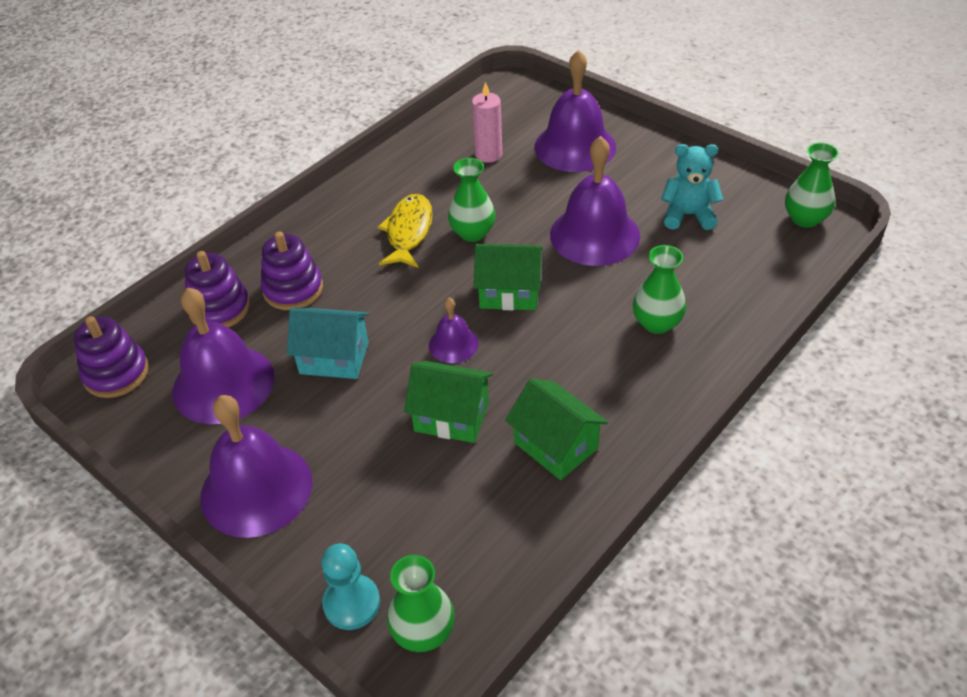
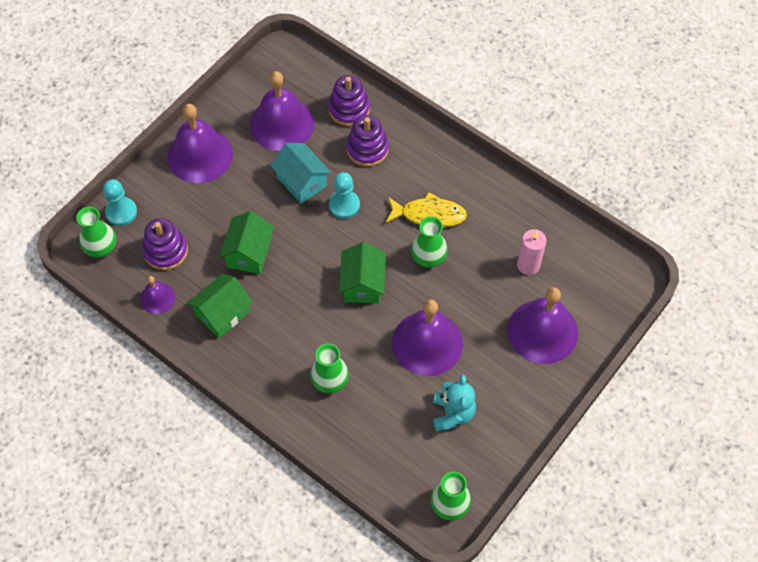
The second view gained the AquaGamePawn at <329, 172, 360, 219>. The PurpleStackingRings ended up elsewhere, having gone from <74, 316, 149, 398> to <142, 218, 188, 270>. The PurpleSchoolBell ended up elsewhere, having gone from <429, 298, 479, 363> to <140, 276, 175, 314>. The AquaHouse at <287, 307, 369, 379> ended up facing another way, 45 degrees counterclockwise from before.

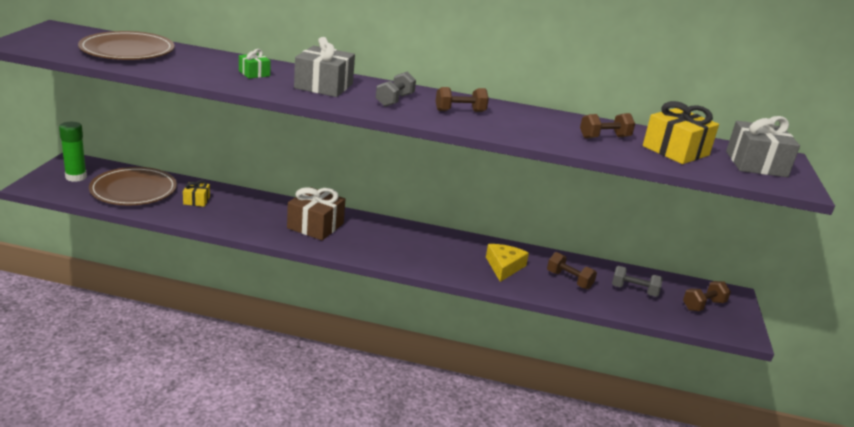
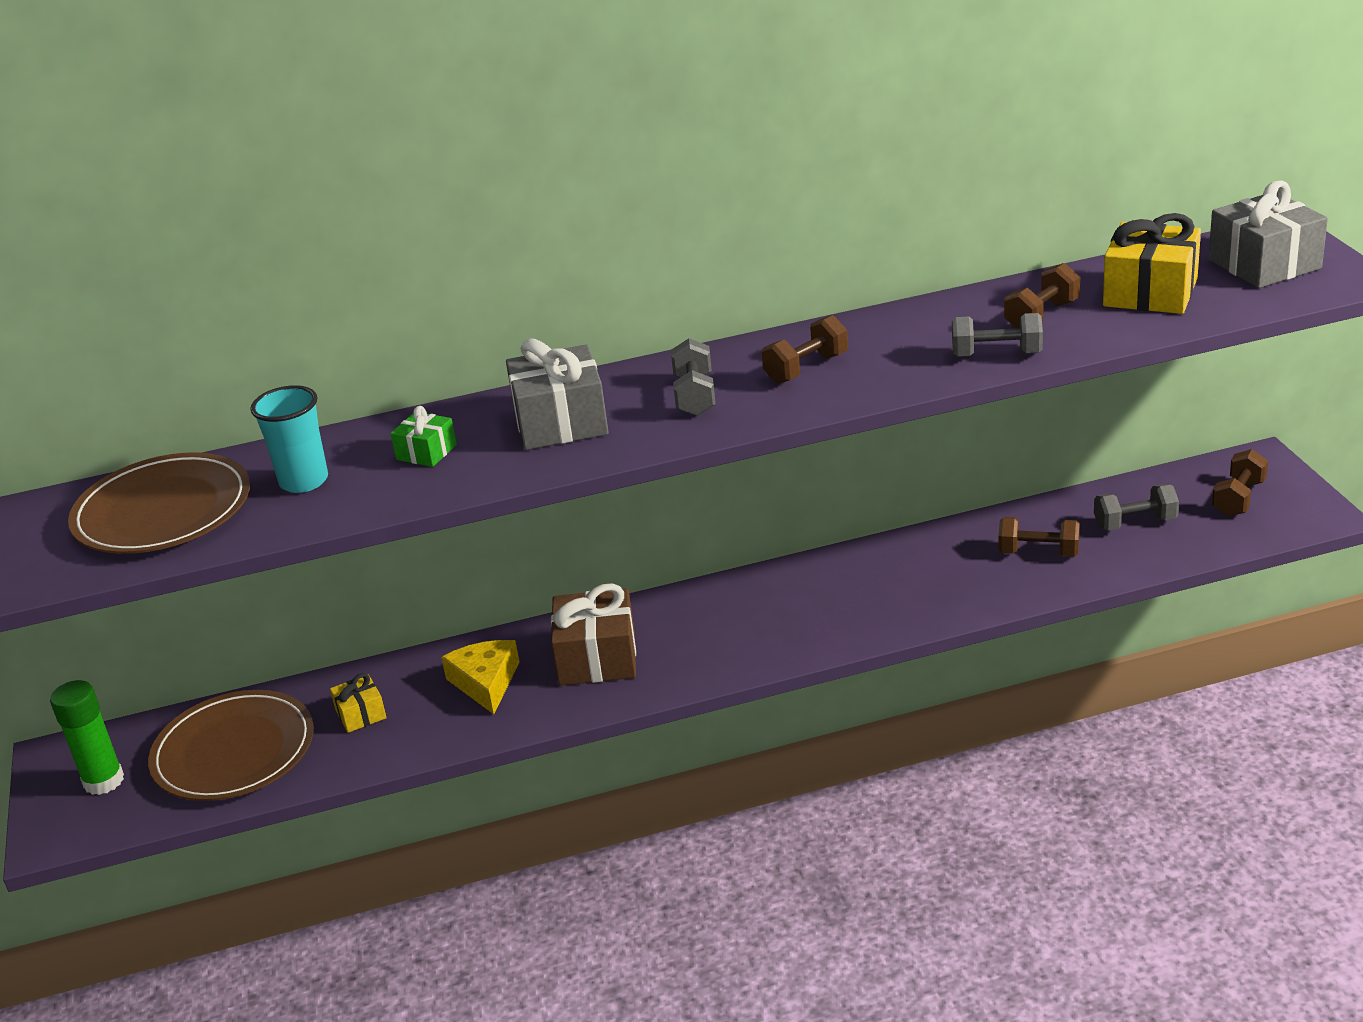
The second view gained the AquaCup at <250, 385, 328, 493>. The second view gained the GrayHandWeight at <952, 313, 1043, 357>. The GoldenCheese ended up elsewhere, having gone from <486, 244, 529, 282> to <441, 640, 520, 714>.

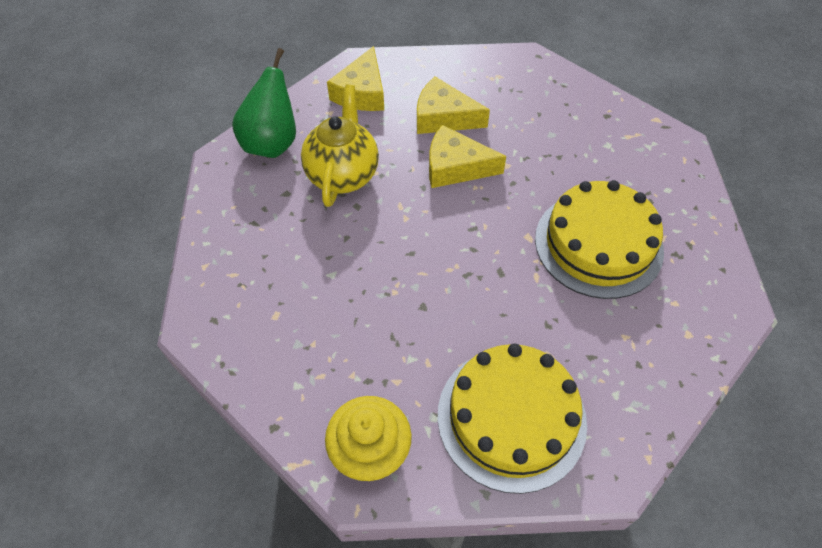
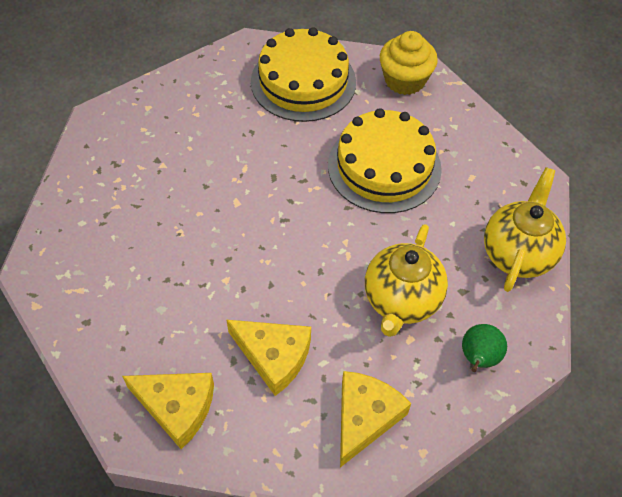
The second view gained the GoldenTeapot at <484, 167, 566, 292>. The GoldenCheese ended up elsewhere, having gone from <429, 125, 506, 188> to <122, 373, 214, 449>. The GoldenGateau ended up elsewhere, having gone from <535, 180, 664, 299> to <328, 108, 442, 213>. The size of the LeafGreenToyPear at <232, 48, 296, 158> changed by a factor of 0.62.

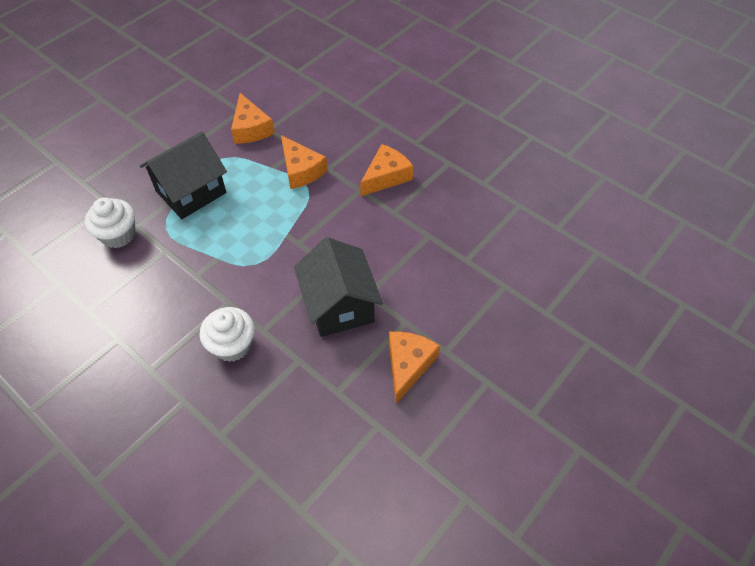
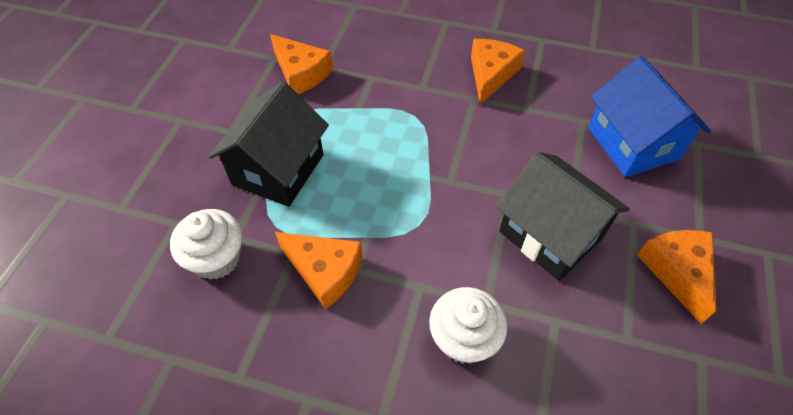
The second view gained the RoyalBlueHouse at <588, 56, 711, 177>. The OrangeCheese ended up elsewhere, having gone from <281, 135, 328, 189> to <275, 232, 363, 309>.

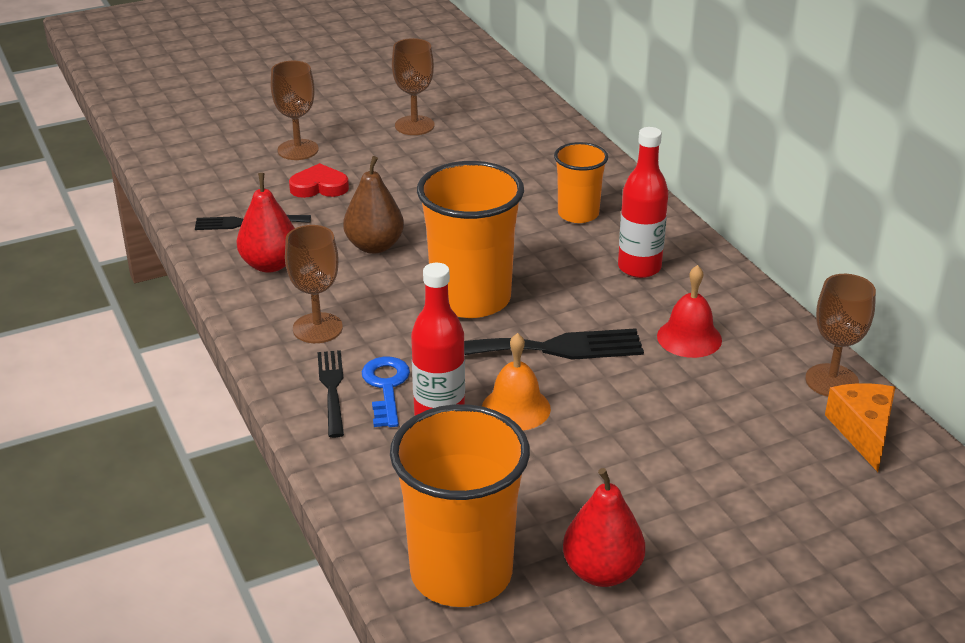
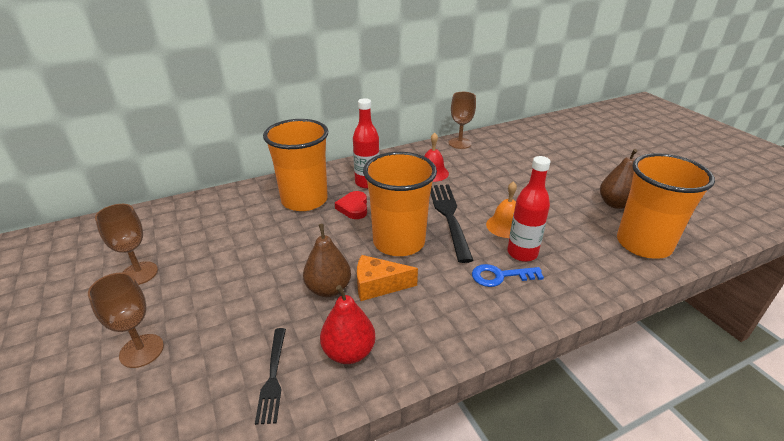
The second view lost the RussetWineGlass at <285, 225, 343, 343>. The second view lost the JetBlackFork at <318, 350, 344, 438>. The CrimsonLoveHeart ended up elsewhere, having gone from <289, 163, 349, 198> to <335, 191, 367, 219>. The OrangeCheese ended up elsewhere, having gone from <825, 383, 895, 472> to <357, 255, 418, 301>. What was the CrimsonToyPear at <563, 468, 645, 587> turned into the RussetToyPear at <600, 149, 637, 209>. The size of the OrangeCup at <554, 142, 608, 223> changed by a factor of 1.76.

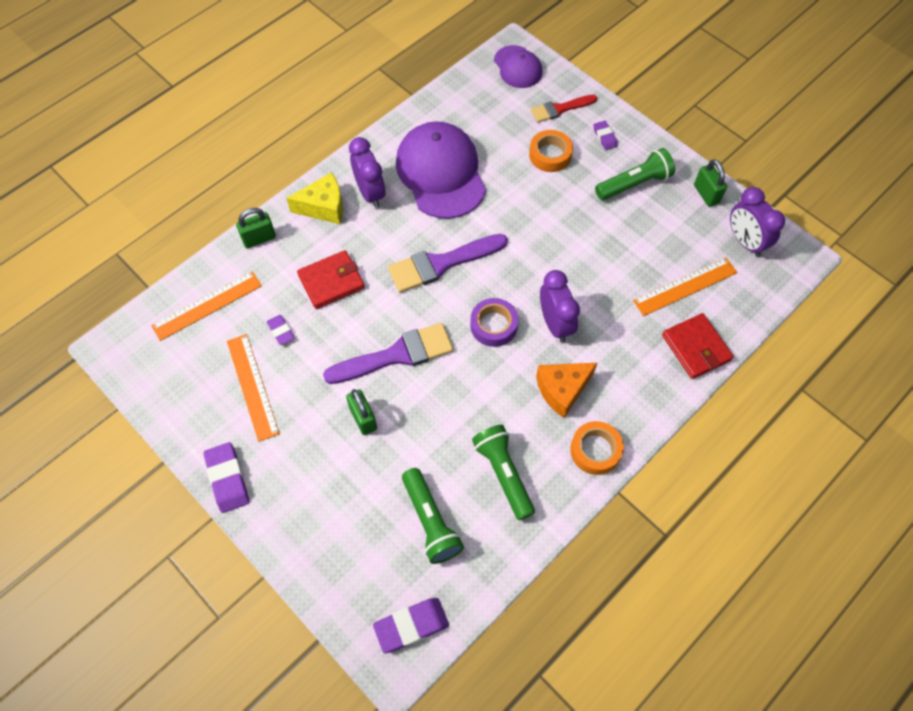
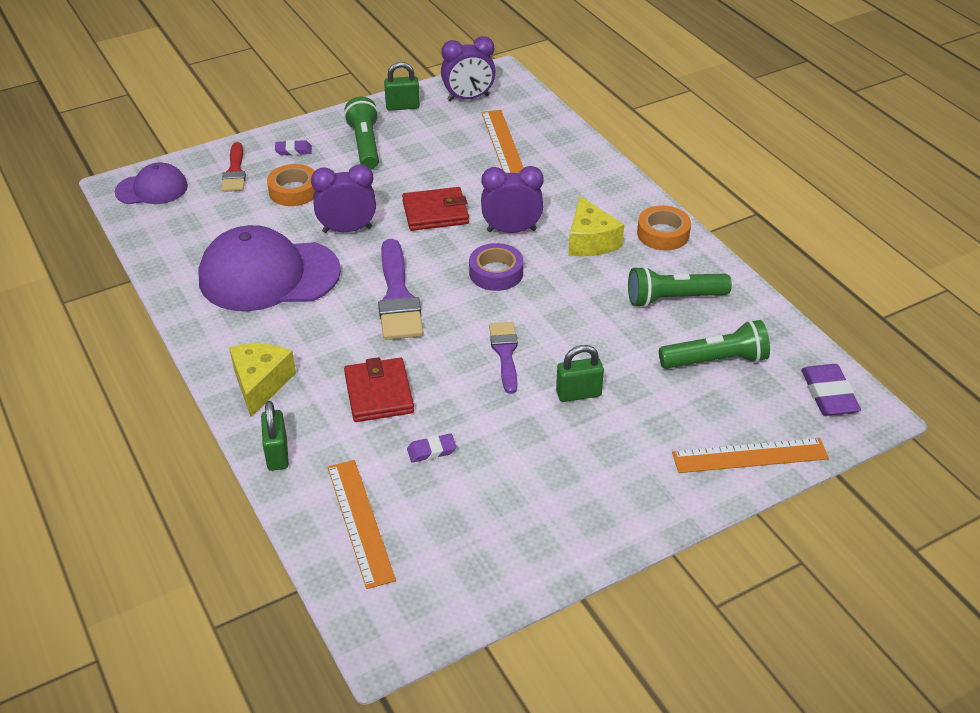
The second view lost the PurplePencilEraser at <203, 442, 249, 513>. The OrangeMeasuringStick ended up elsewhere, having gone from <227, 334, 280, 442> to <672, 438, 829, 473>. The PurpleAlarmClock ended up elsewhere, having gone from <349, 137, 386, 208> to <311, 164, 376, 233>. The CrimsonWallet ended up elsewhere, having gone from <662, 313, 734, 379> to <402, 187, 469, 231>. What was the OrangeCheese at <536, 363, 597, 418> turned into the GoldenCheese at <568, 196, 624, 257>. The size of the PurplePaintbrush at <323, 323, 453, 384> changed by a factor of 0.62.

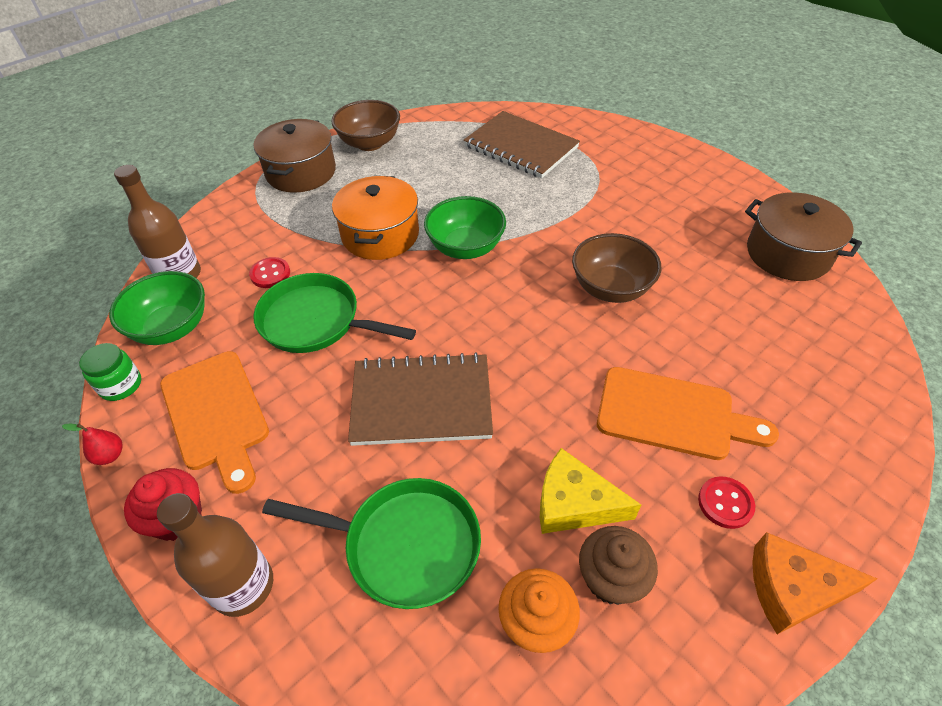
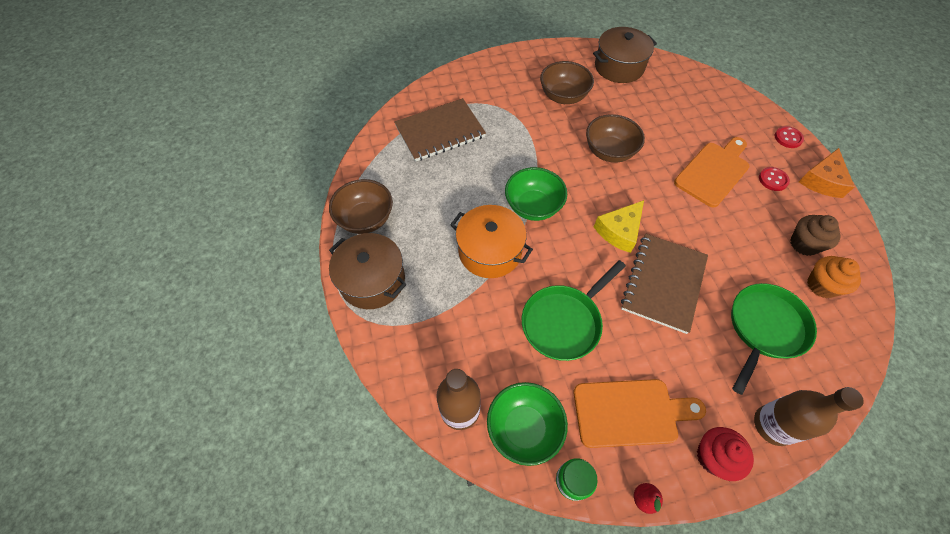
The second view gained the RussetServingBowl at <540, 61, 594, 104>. The CrimsonButton ended up elsewhere, having gone from <249, 257, 290, 288> to <775, 126, 804, 148>. The GoldenCheese ended up elsewhere, having gone from <540, 448, 641, 534> to <594, 200, 644, 253>.

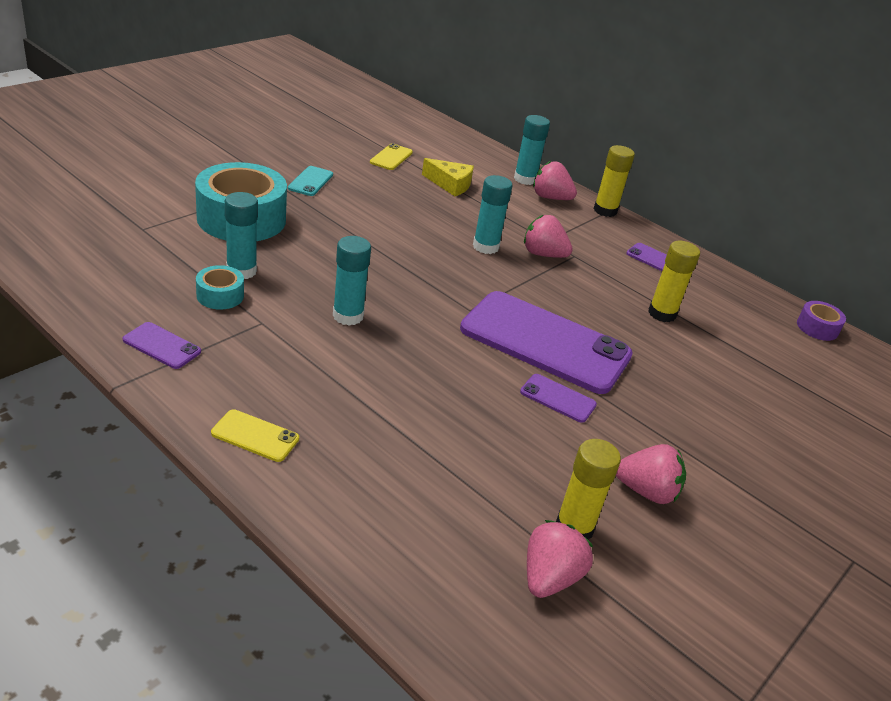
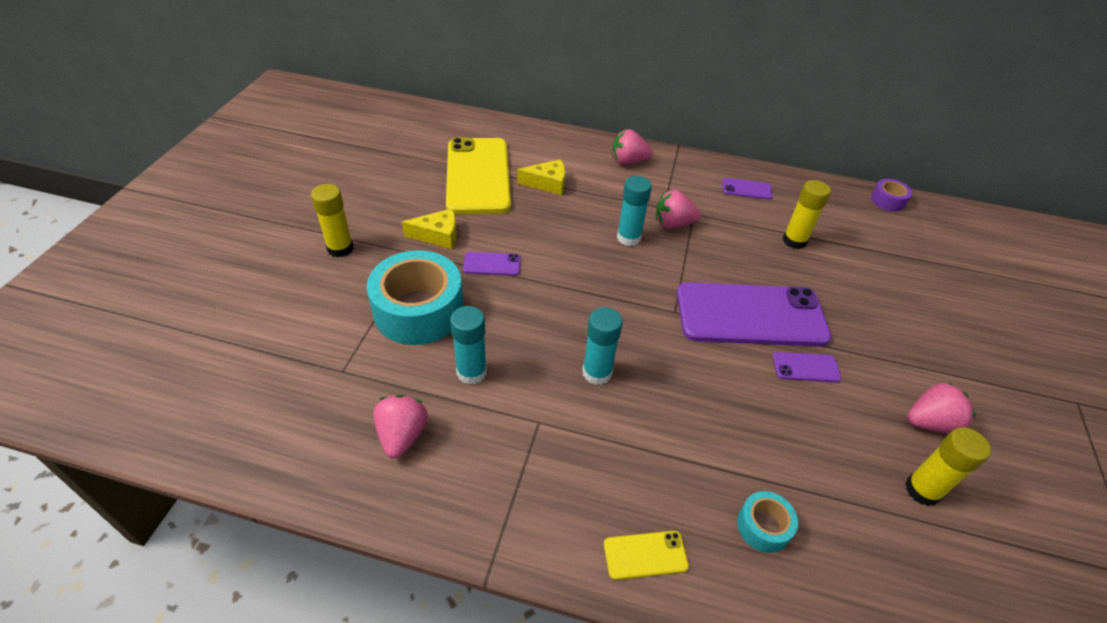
The second view lost the AquaGlue at <514, 115, 550, 185>. The PurpleMobilePhone ended up elsewhere, having gone from <123, 322, 201, 369> to <463, 252, 521, 276>. The AquaRollOfTape ended up elsewhere, having gone from <196, 265, 244, 310> to <737, 491, 798, 553>. The PinkToyStrawberry ended up elsewhere, having gone from <527, 520, 593, 598> to <373, 395, 428, 459>. The GoldenGlue ended up elsewhere, having gone from <594, 145, 635, 217> to <311, 184, 354, 258>. Where the AquaMobilePhone stood at <288, 166, 333, 196>, the GoldenCheese came to stand at <402, 209, 457, 249>. The size of the GoldenMobilePhone at <370, 143, 413, 170> changed by a factor of 2.43.

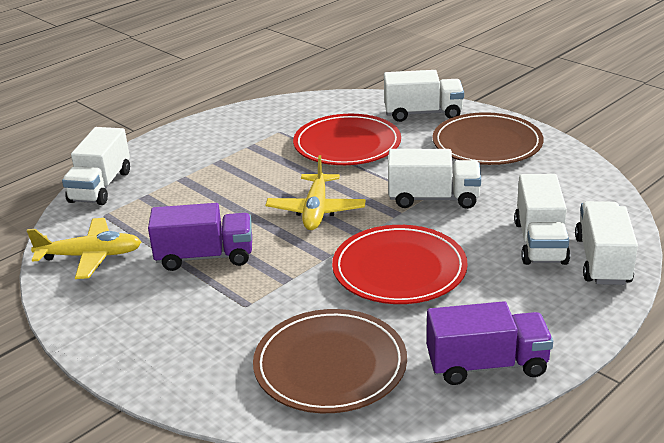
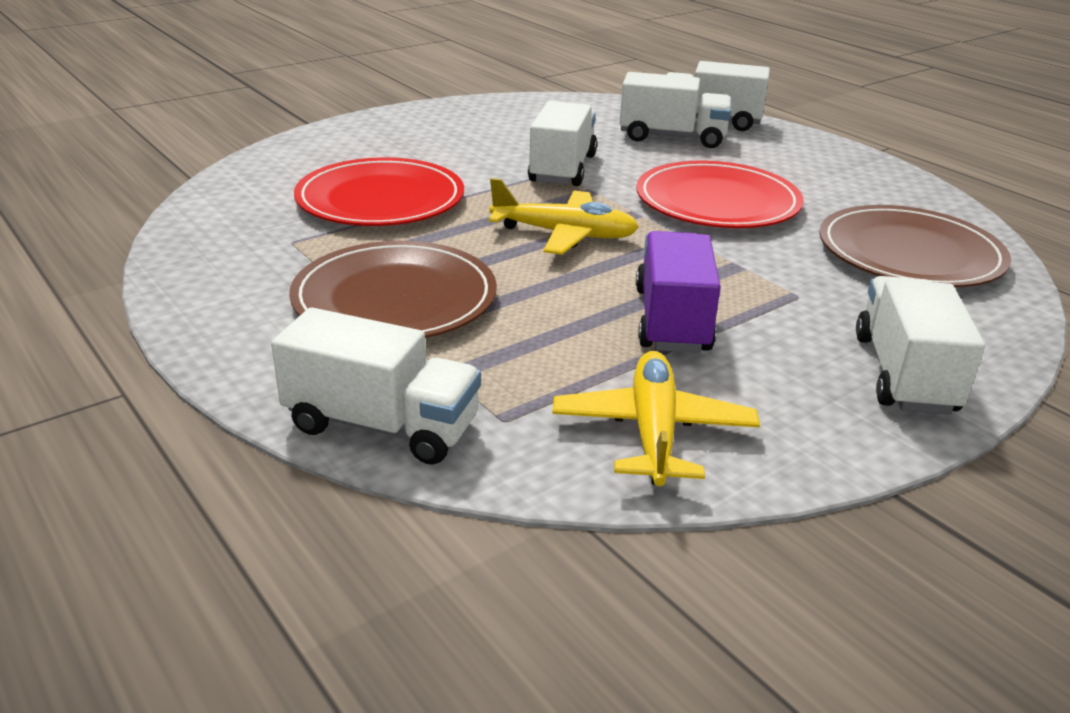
The second view lost the PurpleTruck at <427, 301, 553, 385>. The SnowWhiteTruck ended up elsewhere, having gone from <384, 70, 464, 122> to <856, 276, 985, 415>. The RussetDinnerPlate ended up elsewhere, having gone from <433, 112, 543, 165> to <289, 241, 497, 338>.

